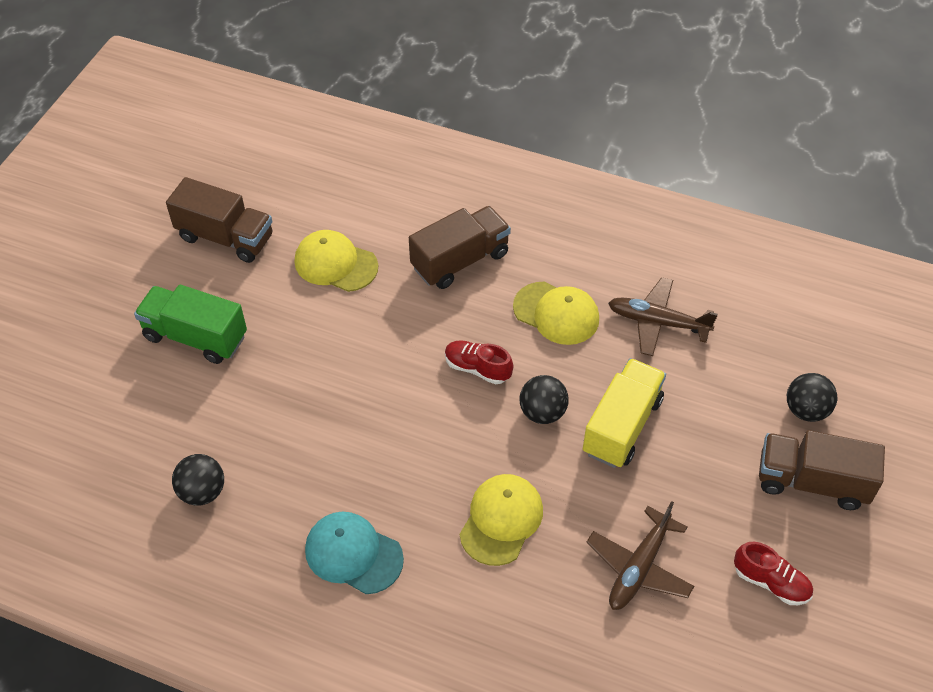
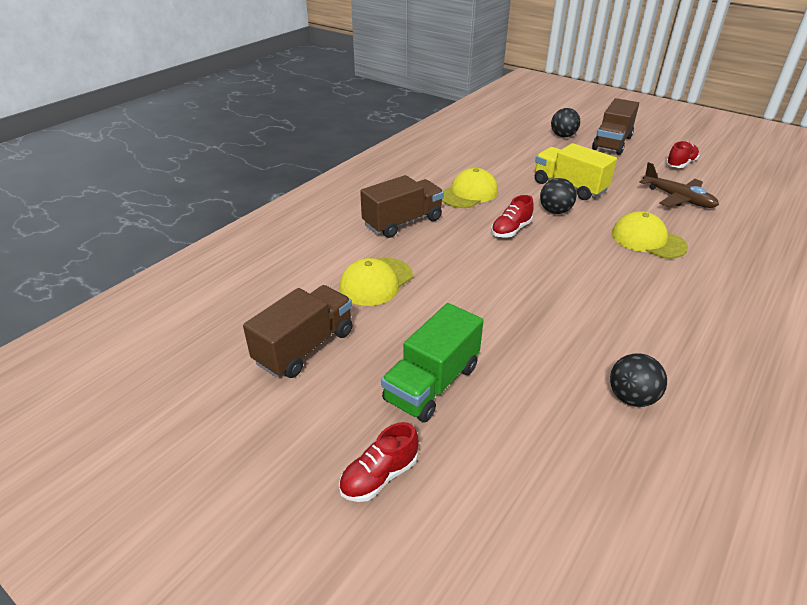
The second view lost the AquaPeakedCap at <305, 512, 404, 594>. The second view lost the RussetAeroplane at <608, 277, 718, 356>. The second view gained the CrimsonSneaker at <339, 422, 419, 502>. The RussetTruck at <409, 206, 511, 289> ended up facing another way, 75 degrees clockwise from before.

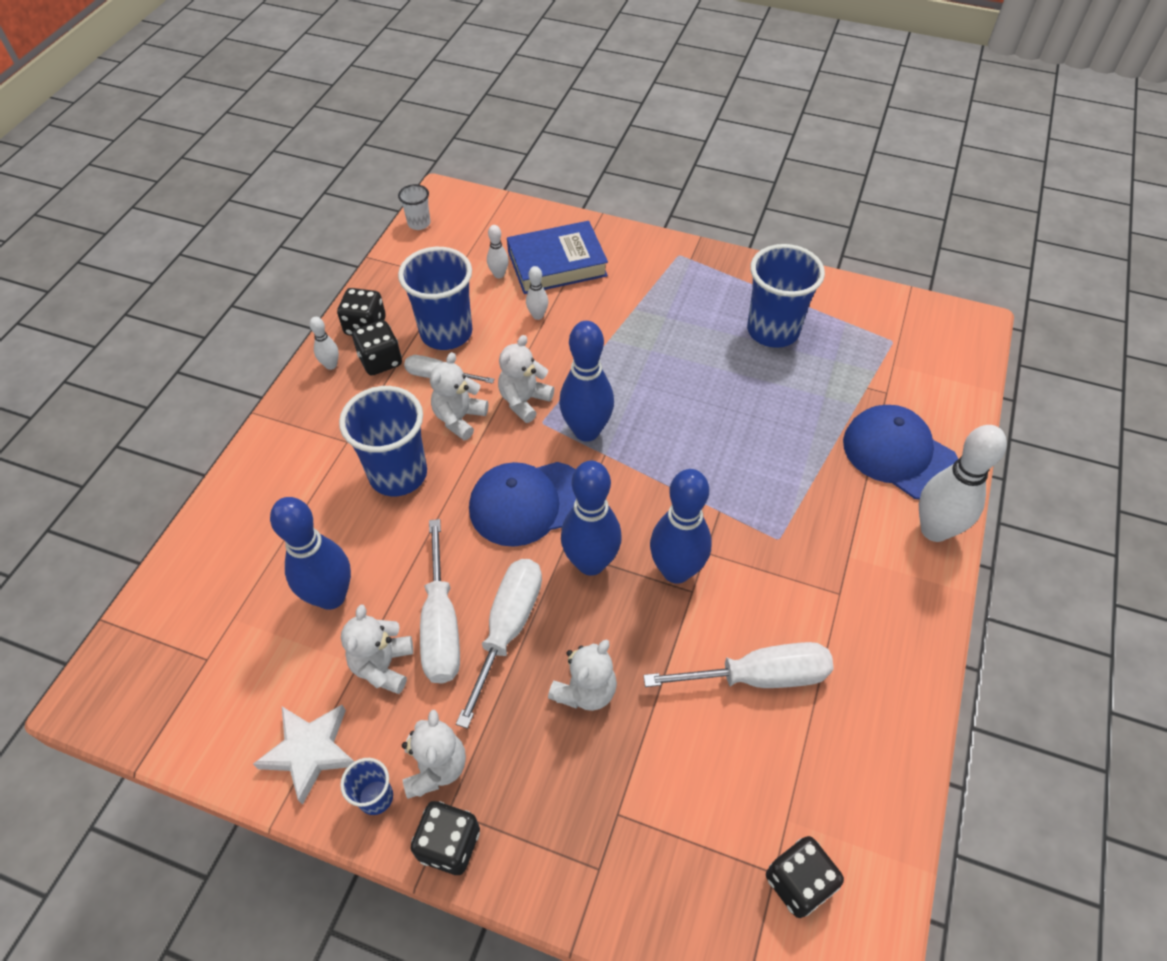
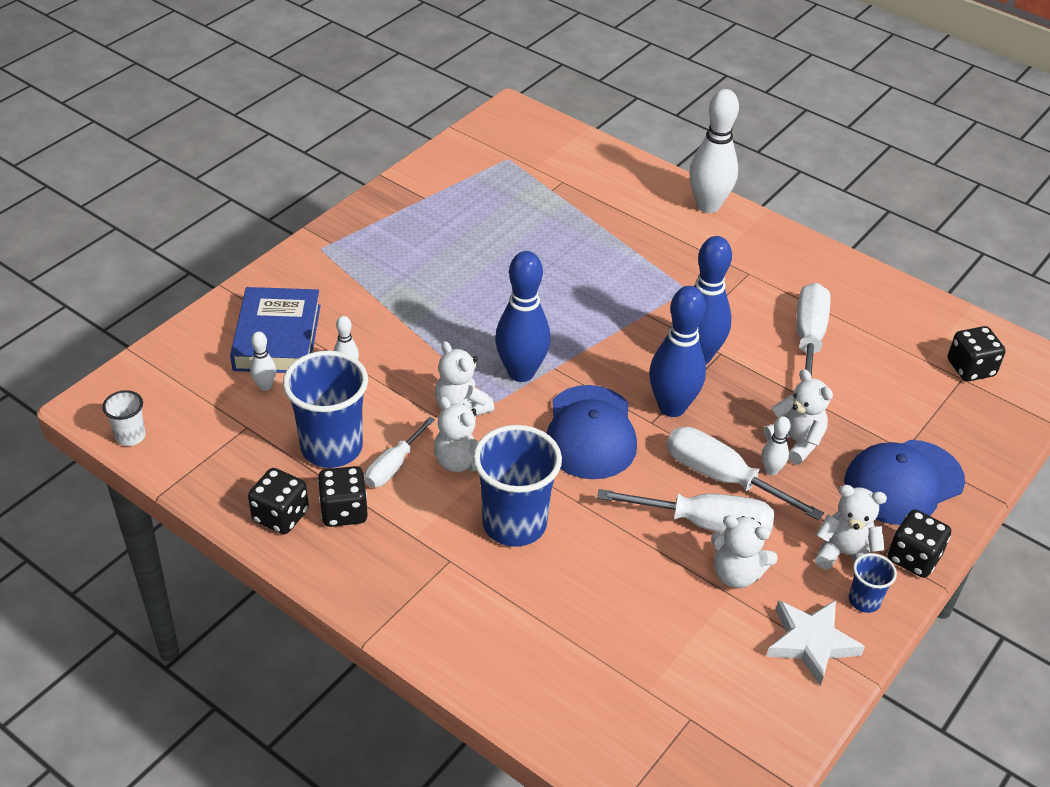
The second view lost the RoyalBlueBowlingPin at <270, 497, 351, 610>. The second view lost the RoyalBlueCup at <747, 244, 825, 348>. The SnowWhiteBowlingPin ended up elsewhere, having gone from <310, 317, 339, 370> to <762, 416, 790, 475>. The RoyalBluePeakedCap ended up elsewhere, having gone from <843, 405, 958, 499> to <844, 440, 965, 525>.

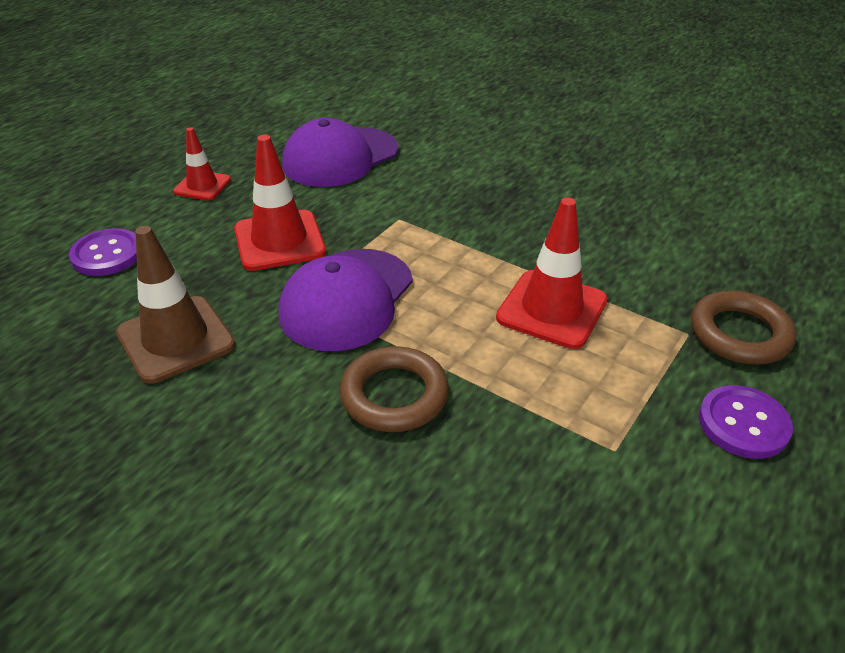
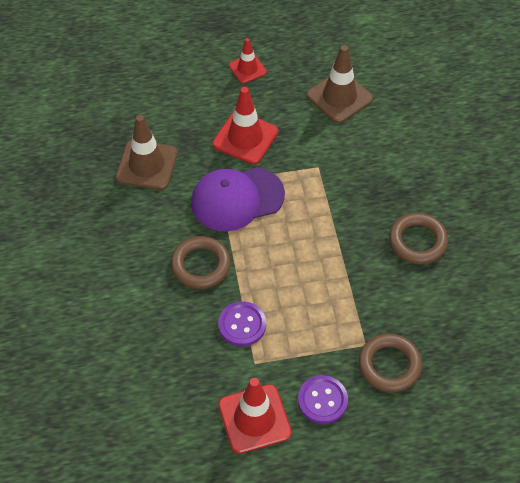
The second view gained the RussetTorus at <389, 213, 448, 265>. The PurpleButton ended up elsewhere, having gone from <69, 228, 137, 276> to <218, 301, 266, 347>. The CrimsonRoadCone ended up elsewhere, having gone from <496, 198, 608, 349> to <218, 378, 292, 454>. Where the PurplePeakedCap stood at <282, 118, 398, 187>, the RussetRoadCone came to stand at <307, 45, 373, 123>.

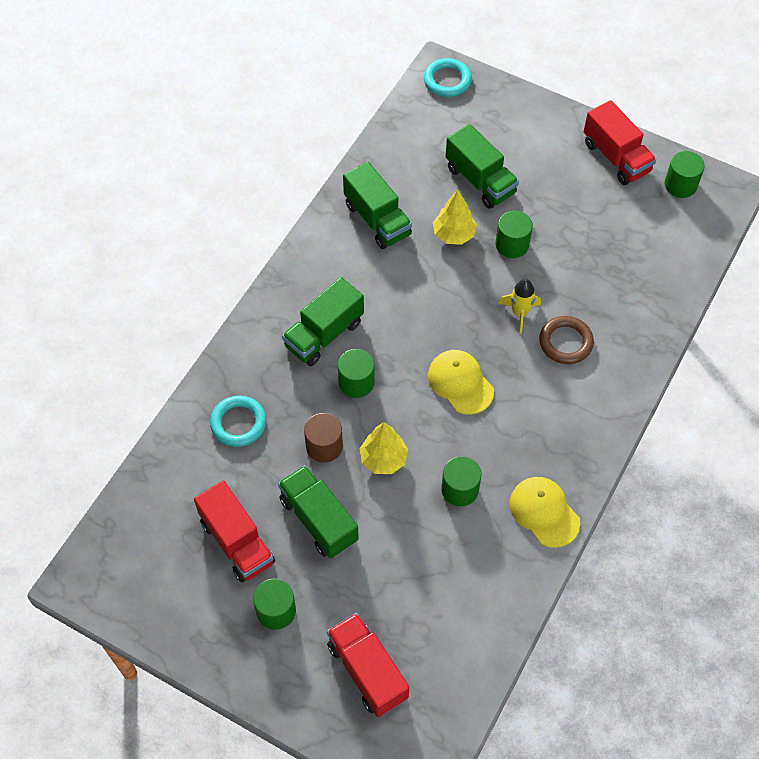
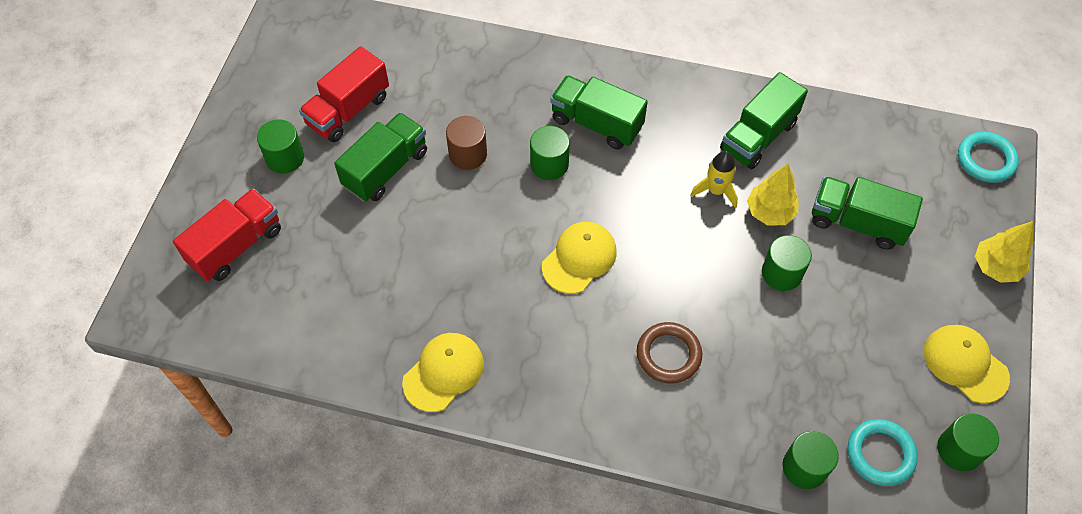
The AquaTorus ended up elsewhere, having gone from <210, 395, 266, 447> to <848, 419, 918, 486>. The GoldenFirTree ended up elsewhere, having gone from <360, 422, 408, 474> to <975, 221, 1033, 283>. The LeafGreenCylinderShape ended up elsewhere, having gone from <441, 456, 481, 506> to <782, 431, 839, 489>. The GoldenSpaceship ended up elsewhere, having gone from <499, 279, 541, 334> to <690, 151, 738, 208>. Where the CrimsonTruck stood at <584, 100, 656, 185>, the GoldenPeakedCap came to stand at <924, 325, 1010, 403>. The LeafGreenTruck at <446, 124, 519, 209> ended up facing another way, 75 degrees clockwise from before.

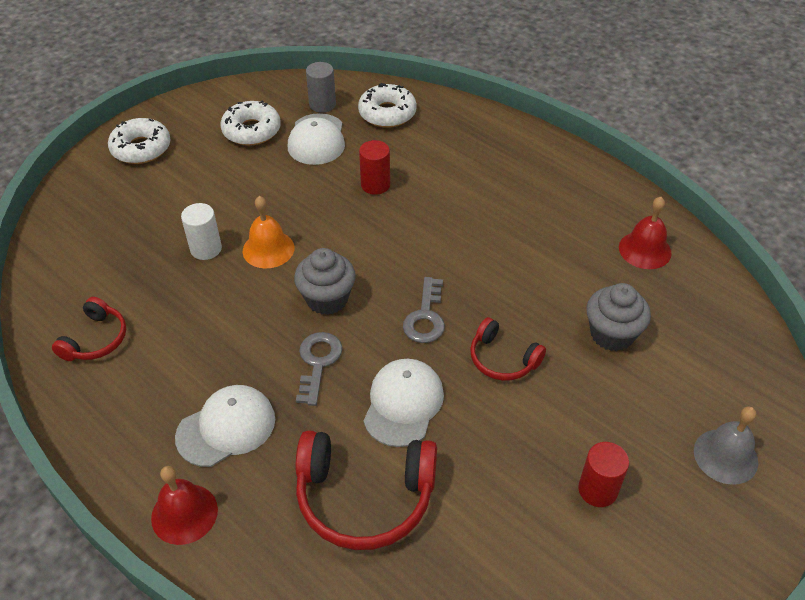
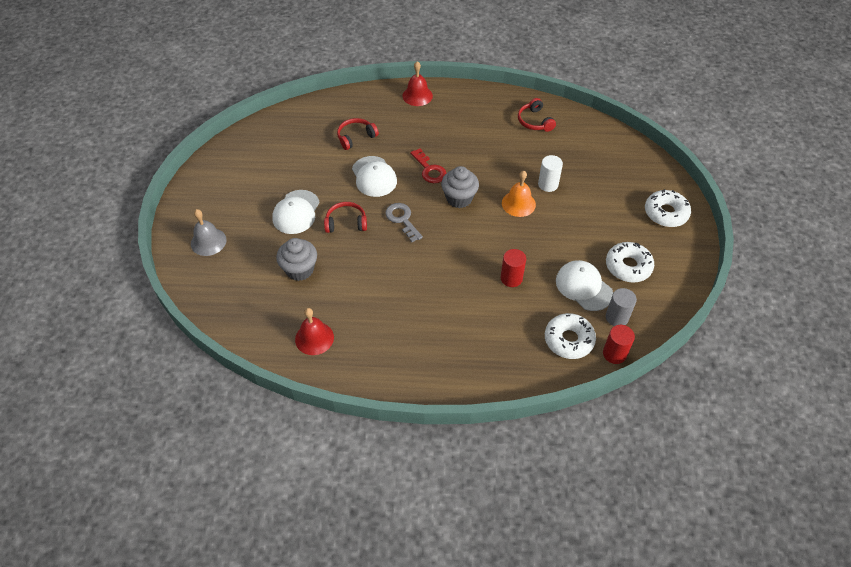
The SnowWhitePeakedCap ended up elsewhere, having gone from <175, 385, 275, 467> to <272, 190, 320, 234>. The CrimsonCylinderShape ended up elsewhere, having gone from <578, 442, 629, 507> to <603, 325, 635, 364>. What was the GrayKey at <296, 332, 343, 406> turned into the CrimsonKey at <410, 148, 446, 183>. The size of the CrimsonOverEarHeadphones at <296, 430, 437, 550> changed by a factor of 0.56.

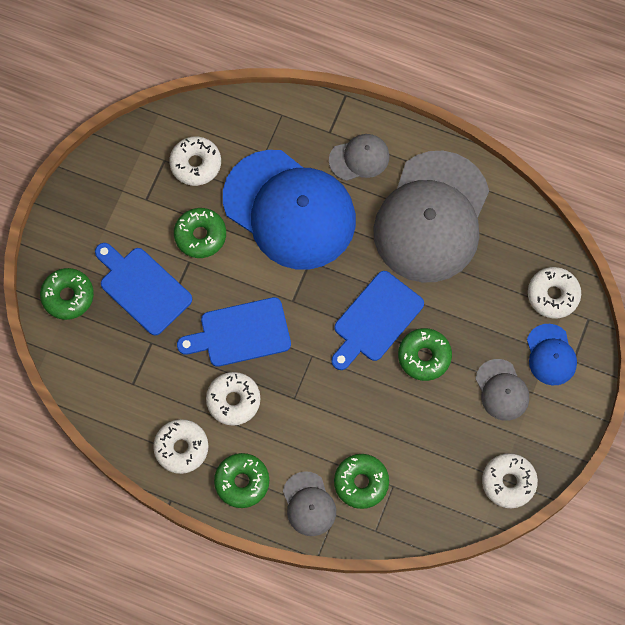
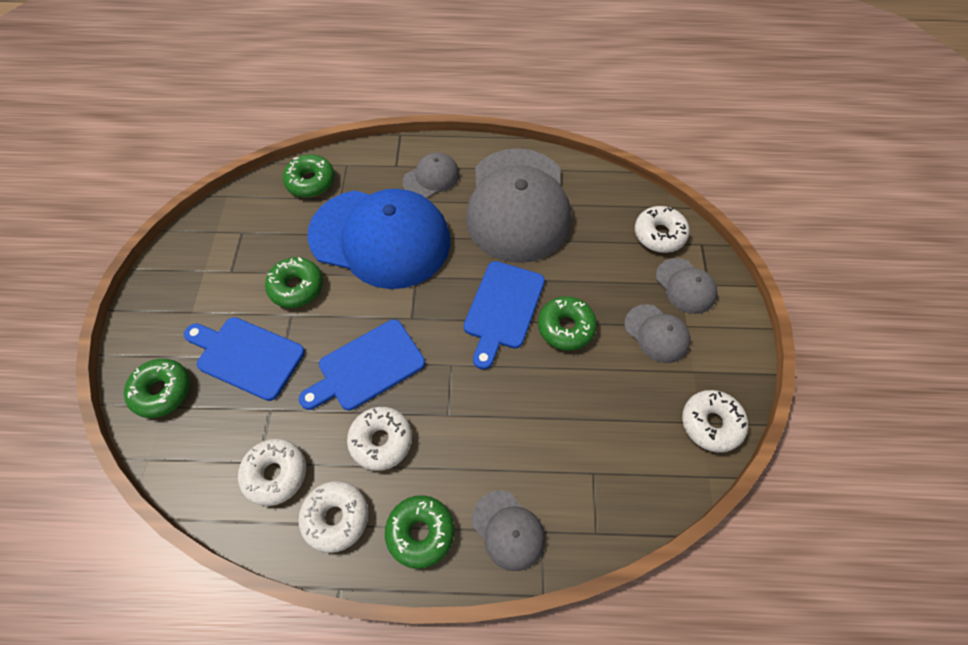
The SnowWhiteDoughnut ended up elsewhere, having gone from <169, 136, 221, 186> to <238, 439, 306, 506>. The LeafGreenDoughnut ended up elsewhere, having gone from <334, 454, 389, 509> to <283, 155, 335, 198>. What was the RoyalBluePeakedCap at <527, 324, 577, 386> turned into the GrayPeakedCap at <656, 258, 718, 314>.

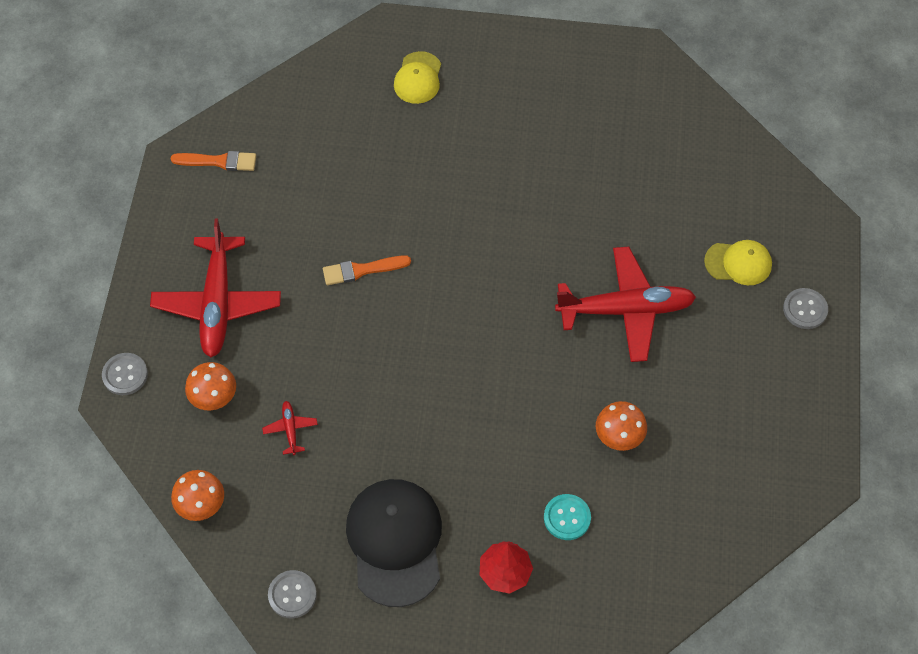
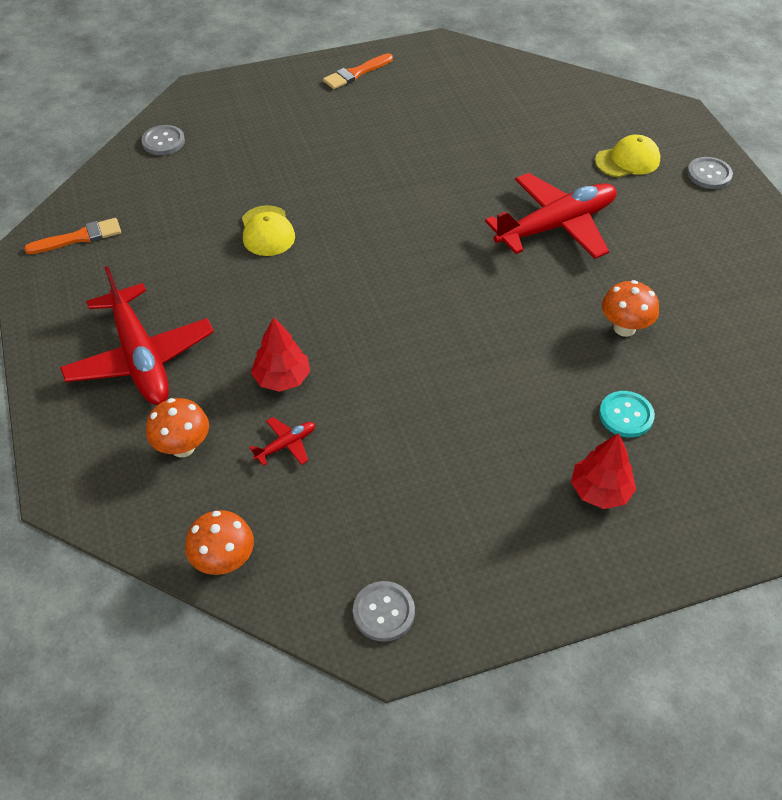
The second view lost the JetBlackPeakedCap at <346, 479, 442, 607>. The second view gained the CrimsonFirTree at <251, 317, 310, 392>. The GrayButton ended up elsewhere, having gone from <102, 353, 148, 395> to <141, 125, 185, 155>. The OrangePaintbrush ended up elsewhere, having gone from <323, 255, 411, 285> to <323, 53, 393, 89>. The GoldenPeakedCap ended up elsewhere, having gone from <394, 51, 441, 104> to <242, 205, 295, 256>. The CrimsonAeroplane at <262, 401, 318, 455> ended up facing another way, 90 degrees clockwise from before.

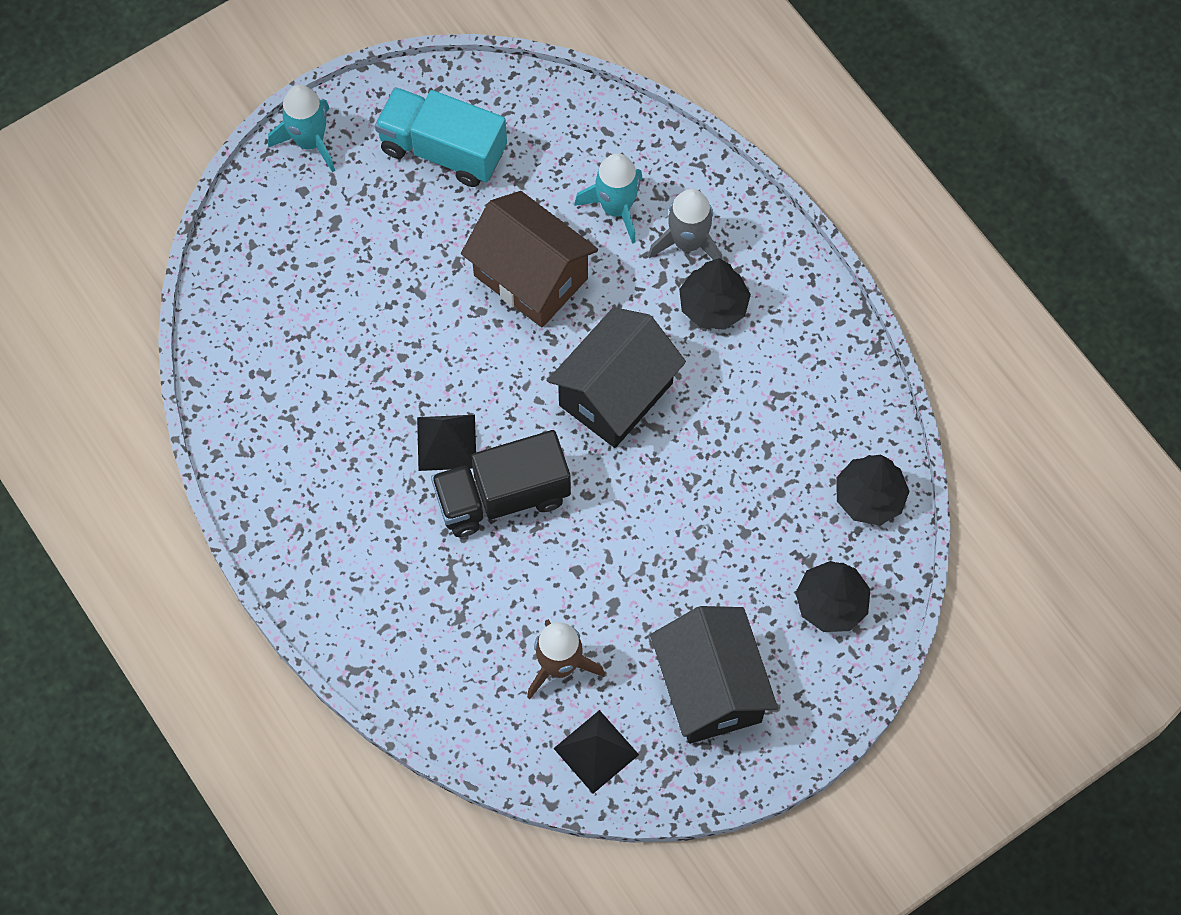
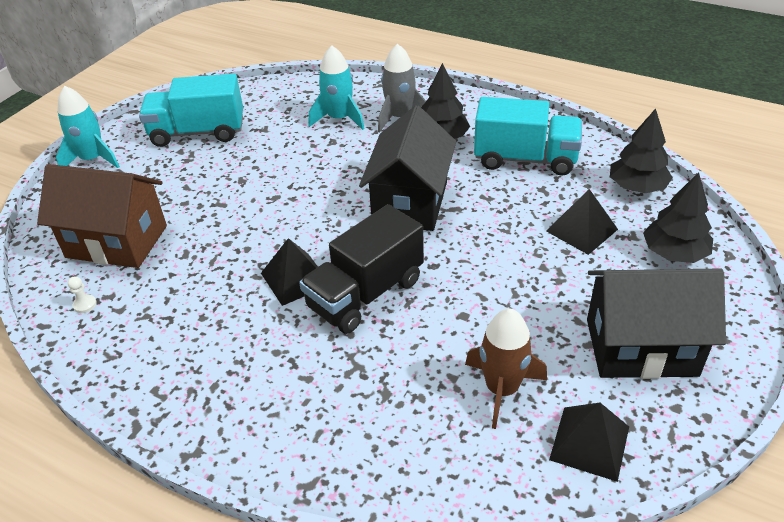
The second view gained the SnowWhiteGamePawn at <68, 276, 97, 313>. The second view gained the AquaTruck at <474, 97, 582, 175>. The second view gained the JetBlackPyramidShape at <546, 189, 618, 255>. The RussetHouse ended up elsewhere, having gone from <461, 191, 598, 327> to <37, 164, 167, 268>. The JetBlackHouse at <650, 606, 778, 744> ended up facing another way, 45 degrees counterclockwise from before.

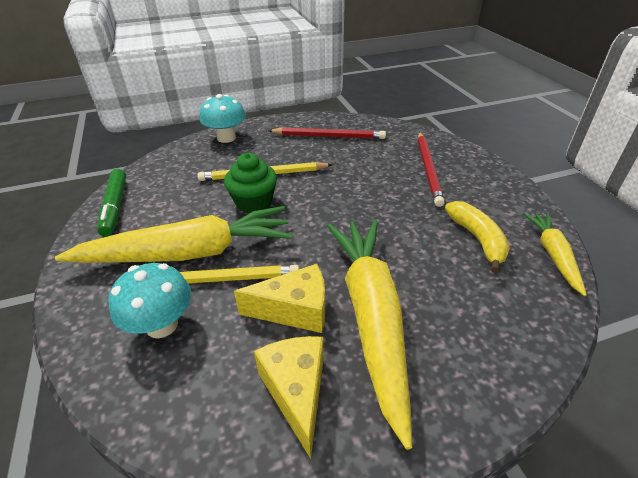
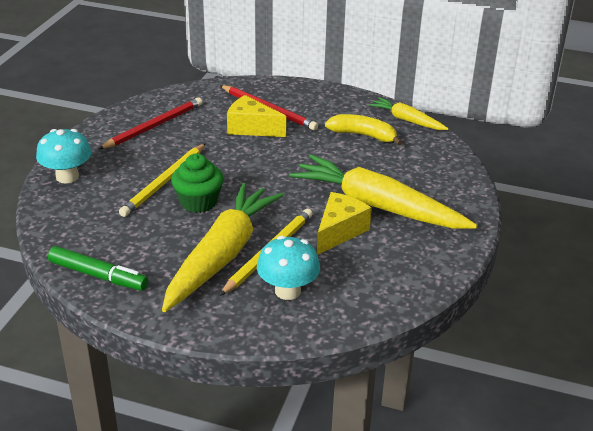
The GoldenCheese ended up elsewhere, having gone from <254, 336, 324, 459> to <227, 95, 287, 137>.

